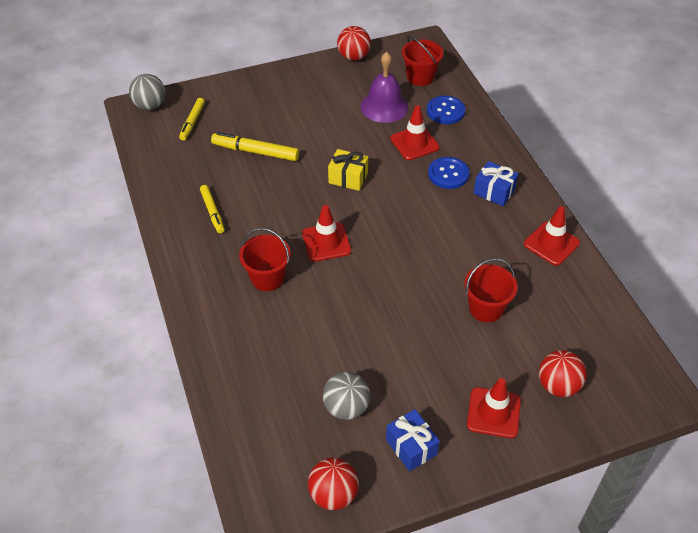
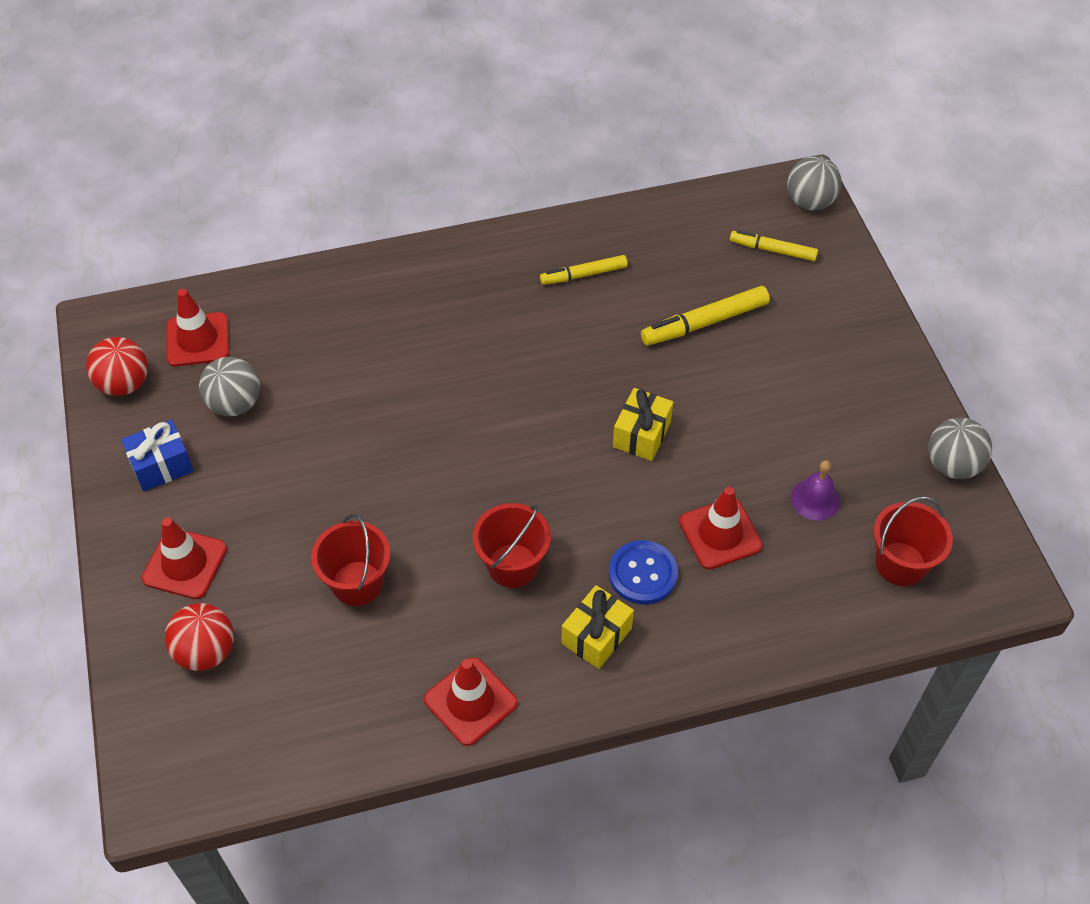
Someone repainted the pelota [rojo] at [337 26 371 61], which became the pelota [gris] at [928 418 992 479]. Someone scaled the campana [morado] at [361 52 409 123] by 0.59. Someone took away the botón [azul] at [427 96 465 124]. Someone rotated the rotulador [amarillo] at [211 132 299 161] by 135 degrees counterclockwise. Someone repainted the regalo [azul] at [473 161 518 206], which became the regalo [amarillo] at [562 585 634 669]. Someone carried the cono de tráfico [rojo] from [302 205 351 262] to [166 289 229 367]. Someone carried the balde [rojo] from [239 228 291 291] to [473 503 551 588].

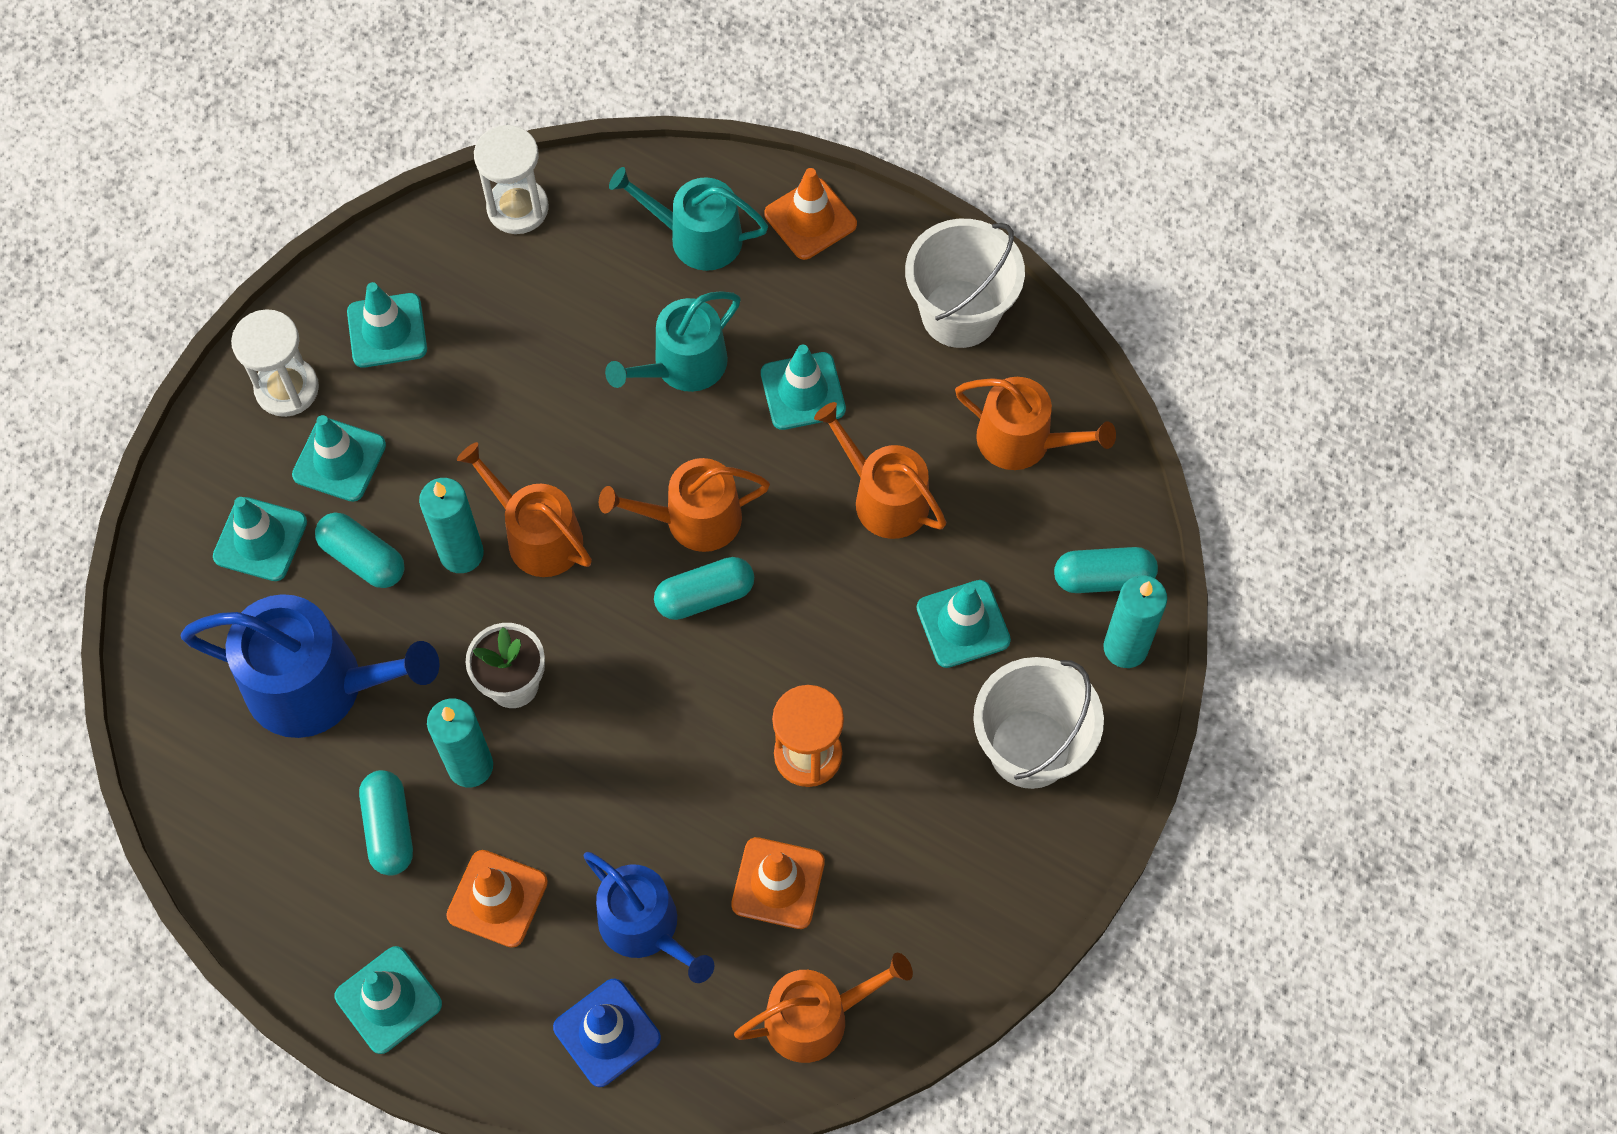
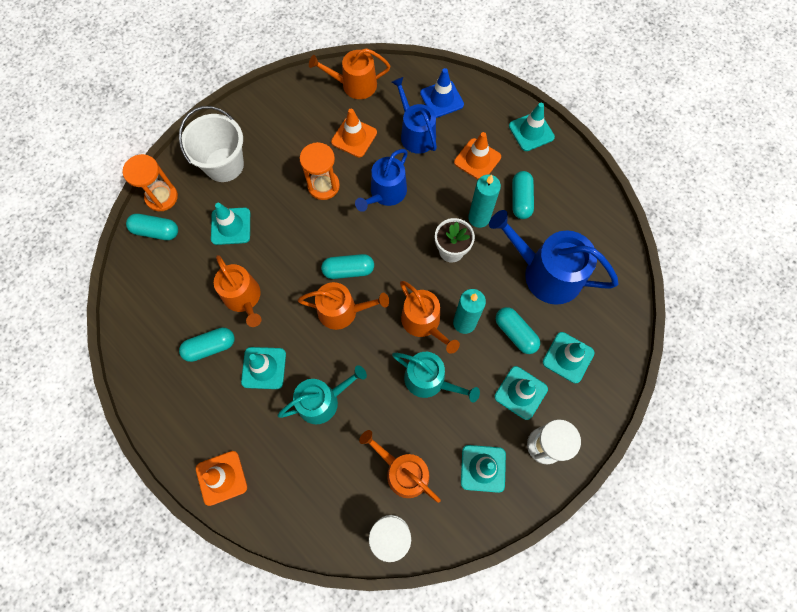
Someone carried the regadera [turquesa] from [609 167 768 271] to [392 352 480 403]. Someone took away the balde [blanco] at [905 219 1025 348]. Someone carried the regadera [naranja] from [955 377 1116 470] to [359 430 441 503]. Someone swapped the vela [turquesa] at [1104 575 1167 668] for the reloj de arena [naranja] at [123 154 178 211]. Someone put down the regadera [azul] at [355 149 408 212]. Someone put down the cápsula [turquesa] at [179 327 235 362].

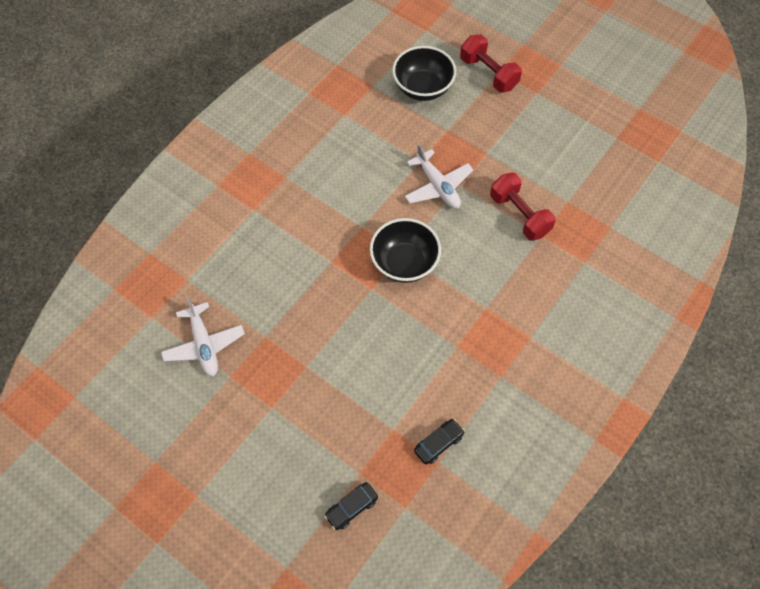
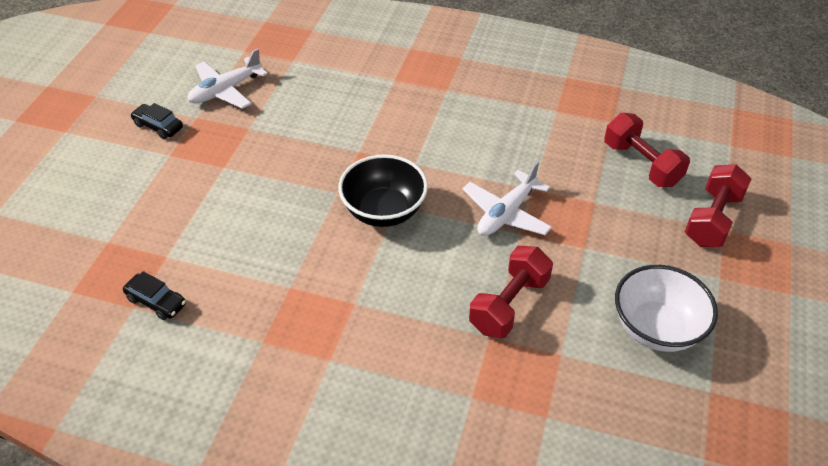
Someone swapped the cuenco [negro] at [392 46 456 101] for the mancuerna [rojo] at [604 113 690 187]. Someone carried the coche [negro] from [324 482 378 530] to [130 103 183 139]. Someone put down the cuenco [blanco] at [615 265 718 352].

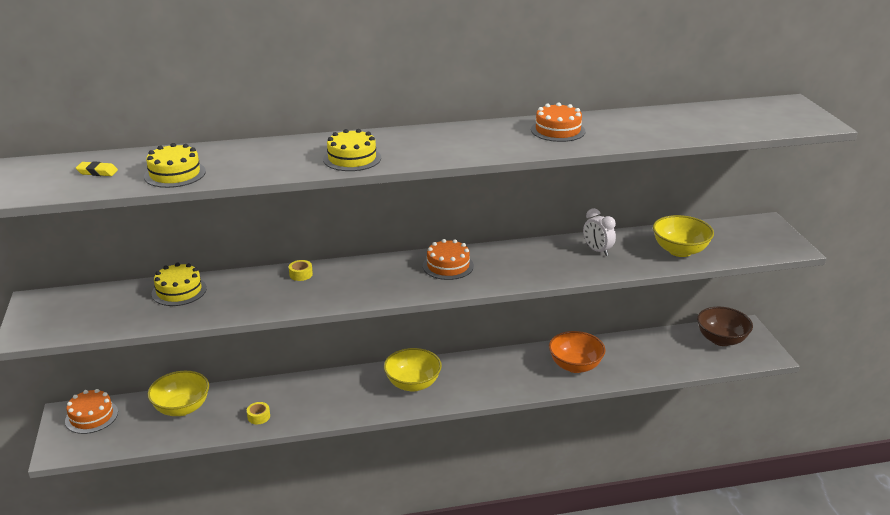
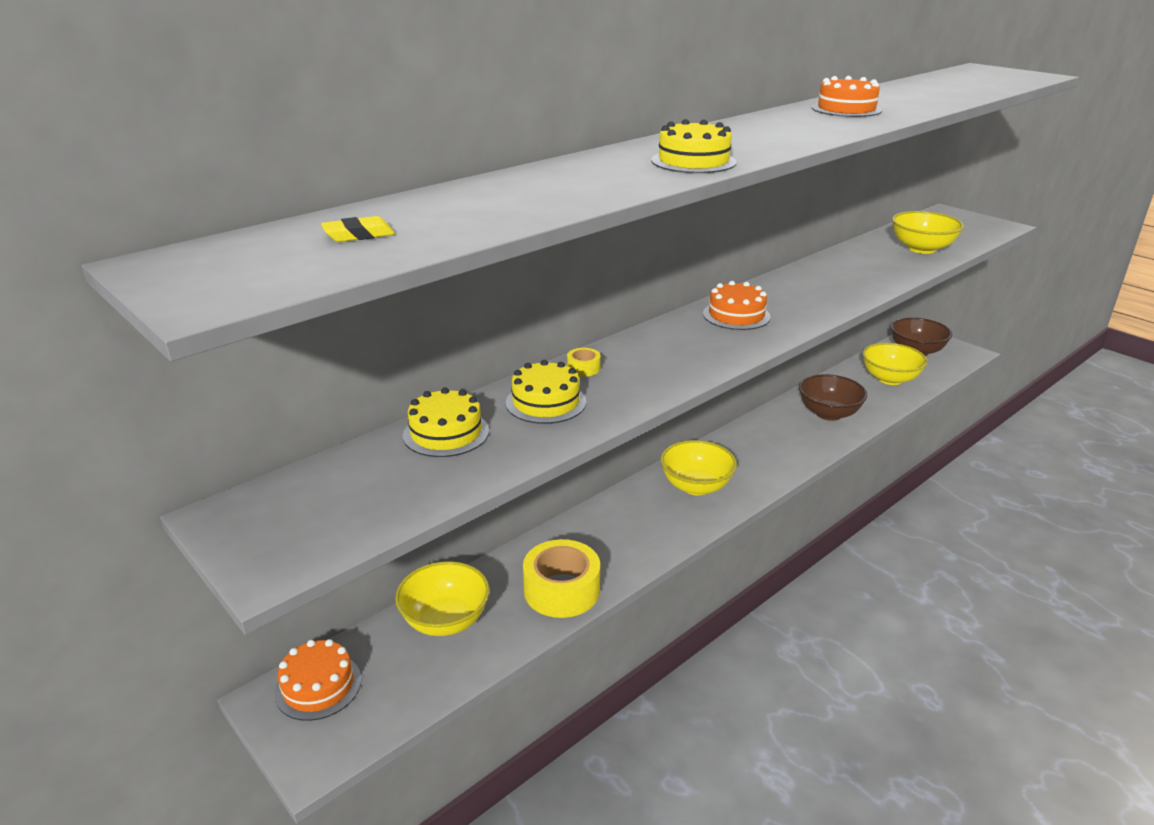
Someone carried the tarta [amarillo] from [144 143 206 188] to [506 360 586 424]. Someone took away the despertador [blanco] at [583 208 616 256]. Someone repainted the cuenco [naranja] at [549 331 606 373], which became the cuenco [marrón] at [799 374 867 421]. Someone scaled the cinta adhesiva [amarillo] at [247 402 270 424] by 2.33. Someone put down the cuenco [amarillo] at [863 343 928 385].

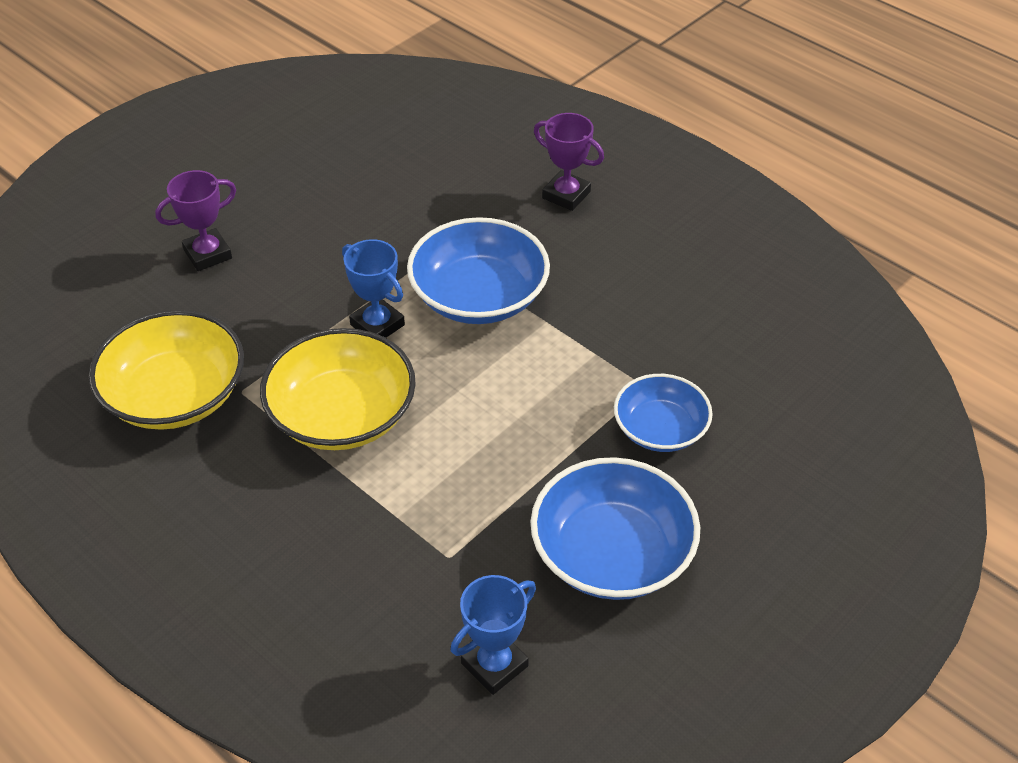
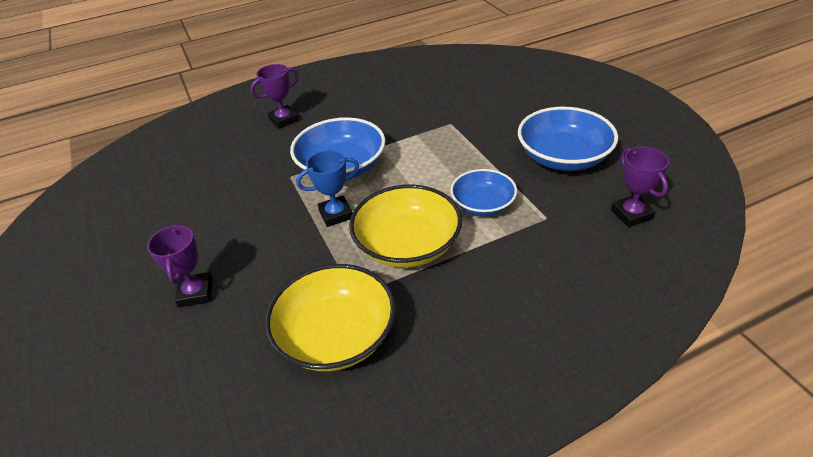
Someone carried the cuenco [azul] from [614 374 713 452] to [450 169 517 216]. Someone repainted the trofeo [azul] at [450 575 536 695], which became the trofeo [morado] at [611 147 669 227].

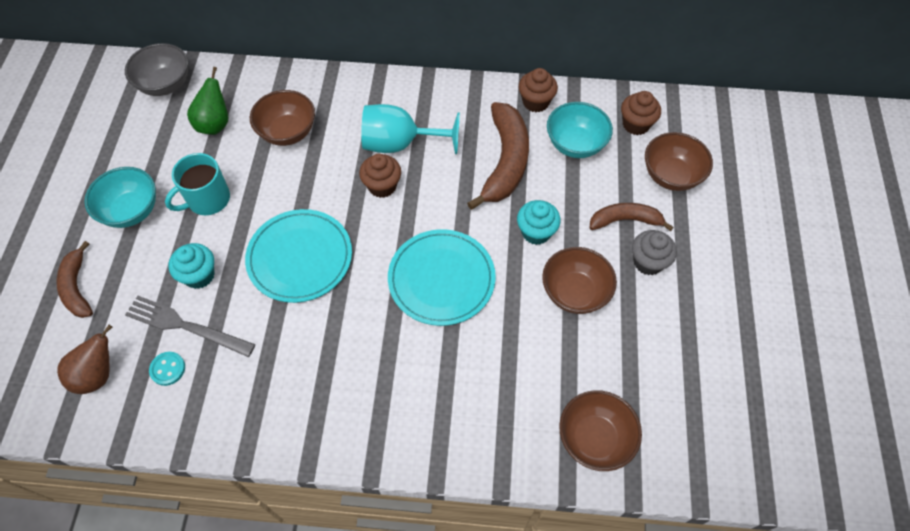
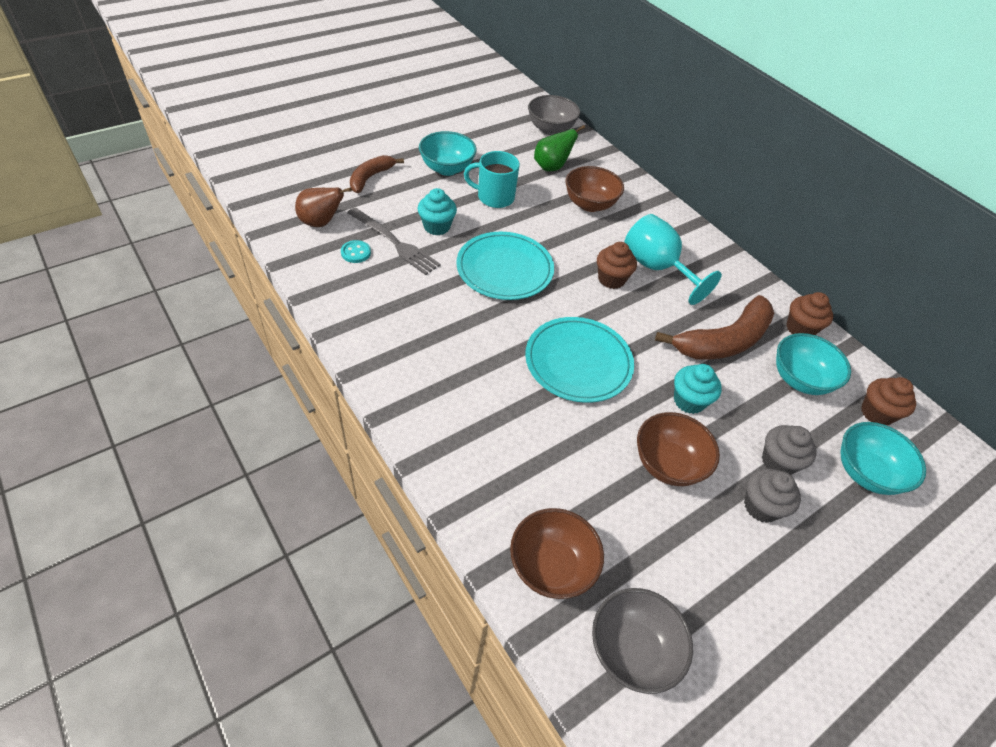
Someone repainted the cuenco [marrón] at [645 132 713 191], which became the cuenco [turquesa] at [840 422 926 495]. Someone swapped the plátano [marrón] at [590 203 673 231] for the magdalena [gris] at [762 425 817 475]. Someone rotated the tenedor [gris] at [125 296 255 357] by 150 degrees clockwise. Someone put down the cuenco [gris] at [592 588 693 694].

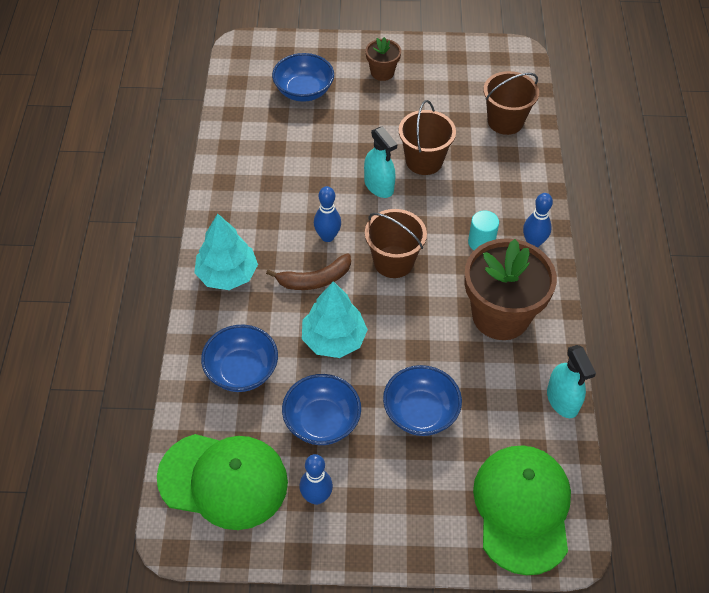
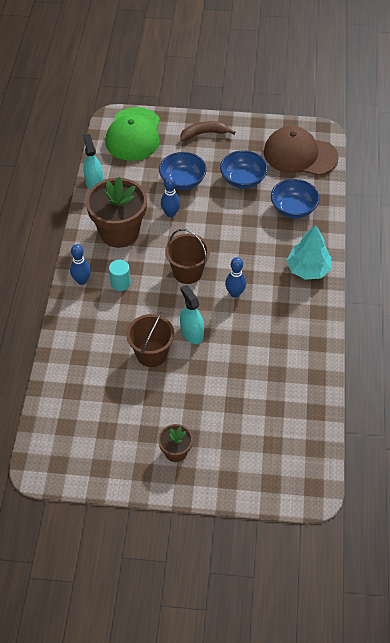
Someone took away the cuenco [azul] at [272 53 334 102]. Someone took away the balde [marrón] at [483 71 539 135]. Someone carried the plátano [marrón] from [266 253 351 290] to [180 121 235 141]. Someone took away the árbol [turquesa] at [302 281 368 358]. Someone repainted the gorra [verde] at [157 434 288 530], which became the gorra [marrón] at [264 126 339 176]. Someone carried the bolo [azul] from [300 454 333 505] to [161 176 180 217].

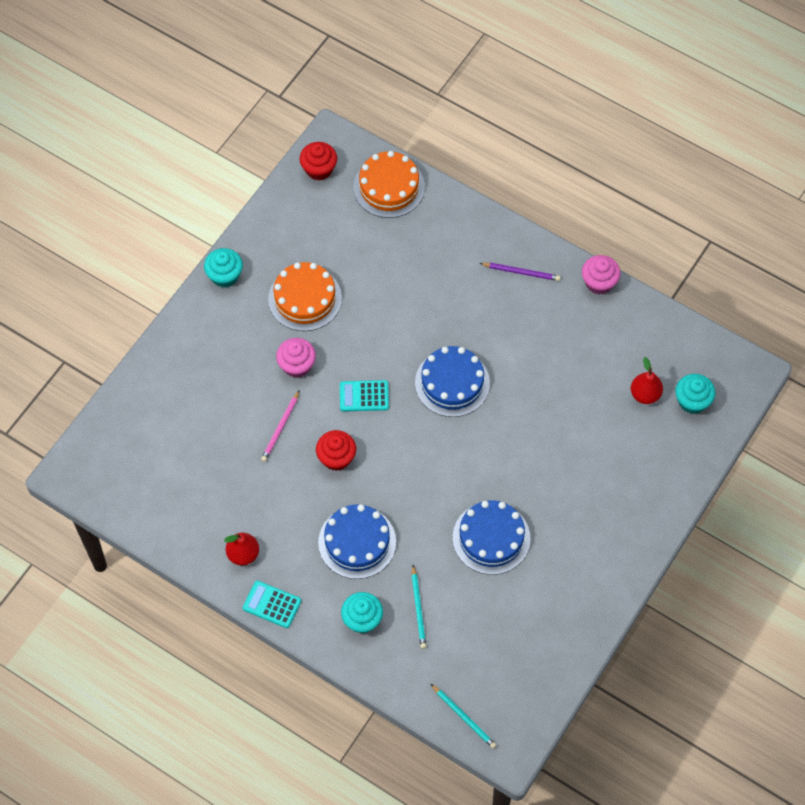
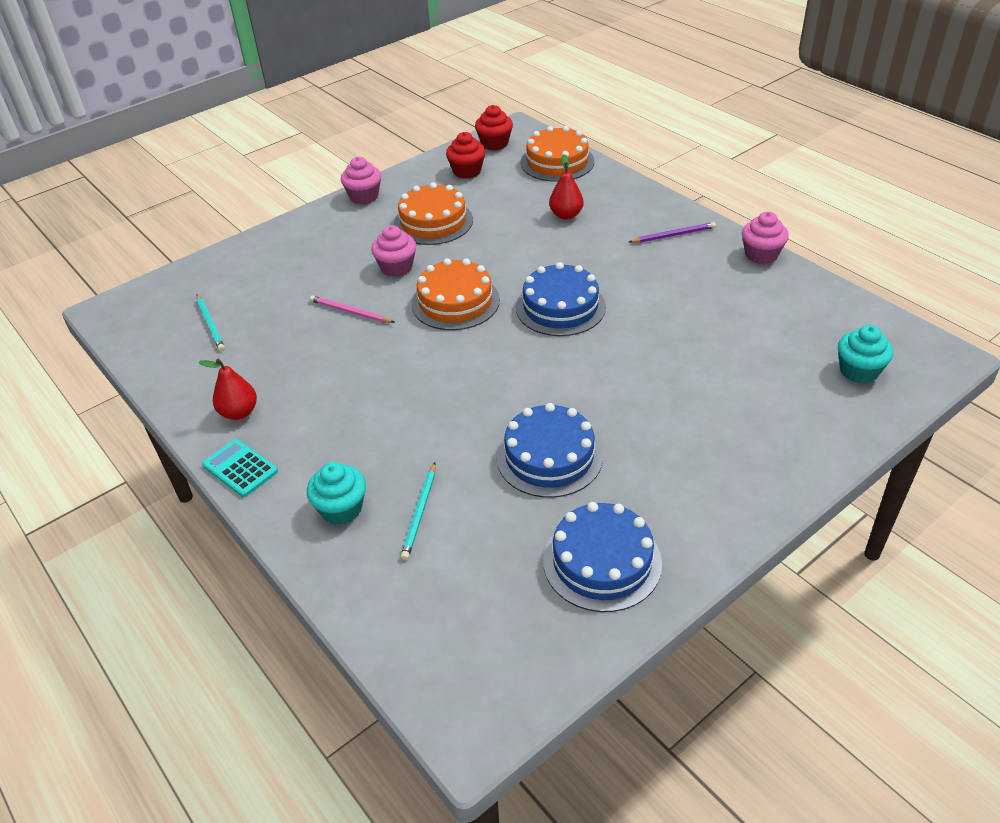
Someone repainted the magdalena [turquesa] at [204 248 243 288], which became the magdalena [rosa] at [341 157 381 204]. Someone rotated the lápiz [morado] at [480 263 560 281] by 45 degrees counterclockwise. Someone carried the pera [rojo] from [631 357 663 404] to [549 155 584 220]. Someone swapped the calculadora [turquesa] at [340 380 389 411] for the tarta [naranja] at [411 258 500 330]. Someone rotated the lápiz [rosa] at [261 390 300 462] by 75 degrees clockwise. Someone carried the magdalena [rojo] from [316 430 356 471] to [446 132 486 179]. Someone carried the tarta [azul] from [318 504 396 579] to [543 502 662 612]. Someone carried the lápiz [turquesa] from [431 684 497 749] to [197 294 225 351].

